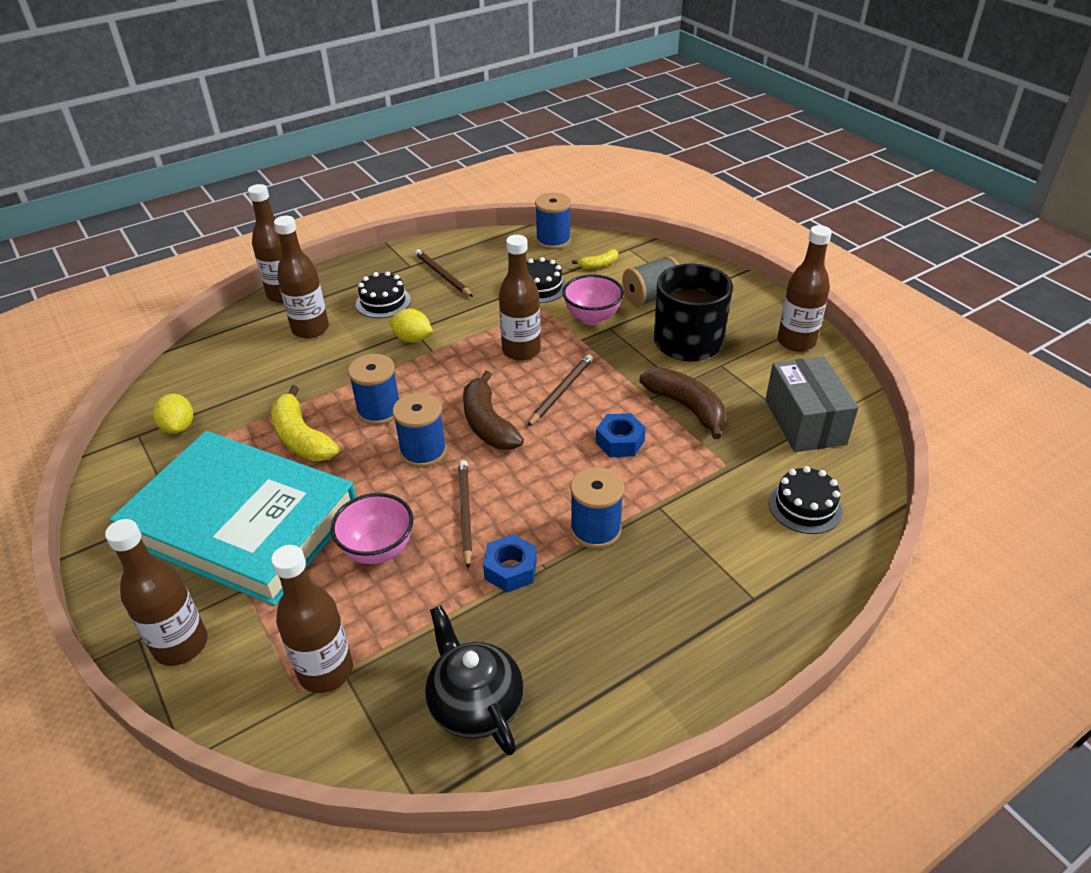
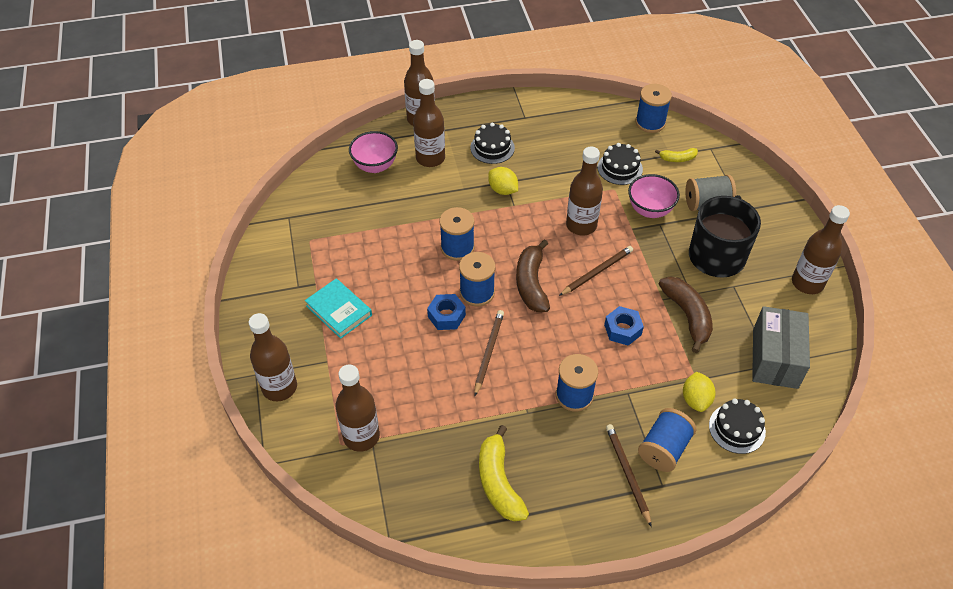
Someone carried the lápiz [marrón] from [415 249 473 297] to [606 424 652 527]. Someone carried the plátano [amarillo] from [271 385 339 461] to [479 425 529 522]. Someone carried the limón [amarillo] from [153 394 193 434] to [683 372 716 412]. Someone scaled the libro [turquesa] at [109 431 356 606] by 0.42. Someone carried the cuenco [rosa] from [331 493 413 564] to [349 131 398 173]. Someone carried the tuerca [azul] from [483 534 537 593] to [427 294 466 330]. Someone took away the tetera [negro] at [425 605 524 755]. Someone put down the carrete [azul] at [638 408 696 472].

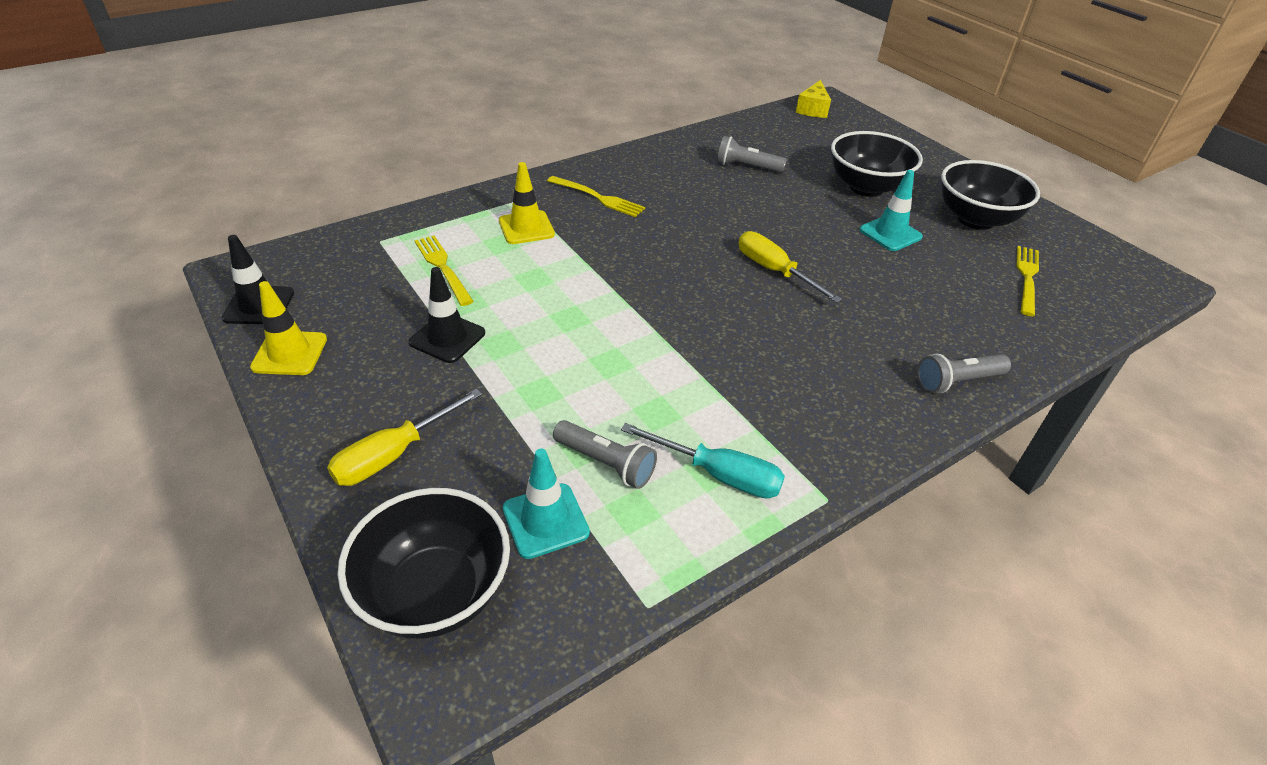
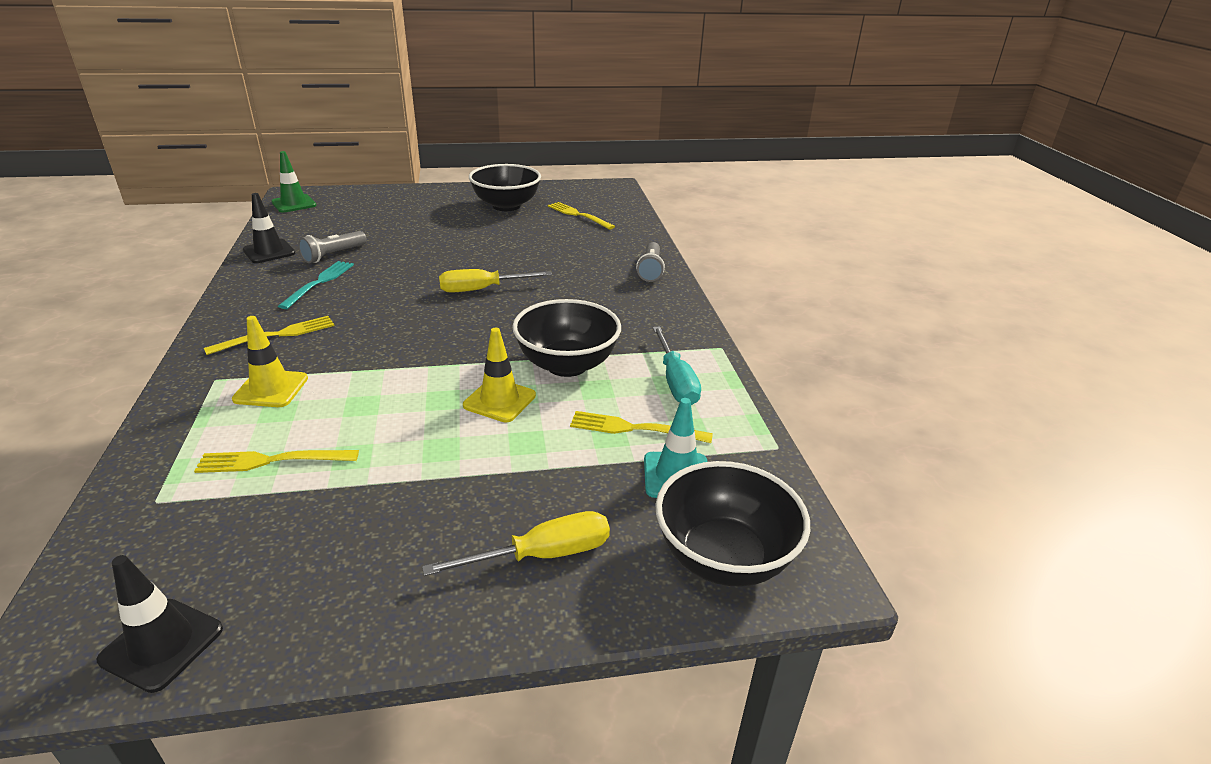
Someone swapped the queso [amarillo] at [796 80 831 118] for the cono de tráfico [verde] at [271 151 317 213]. Someone carried the cuenco [negro] from [831 131 923 197] to [512 299 621 377]. Someone took away the cono de tráfico [turquesa] at [859 170 923 251]. Someone carried the cono de tráfico [negro] from [409 267 485 363] to [243 193 295 263]. Someone carried the cono de tráfico [amarillo] from [250 281 327 375] to [463 327 536 423]. Someone rotated the destornillador [amarillo] at [327 389 482 486] by 90 degrees counterclockwise. Someone swapped the lámpara de mano [gris] at [553 420 657 489] for the tenedor [amarillo] at [570 411 713 443]. Someone rotated the destornillador [turquesa] at [621 423 785 499] by 120 degrees clockwise. Someone put down the tenedor [turquesa] at [278 261 354 309].

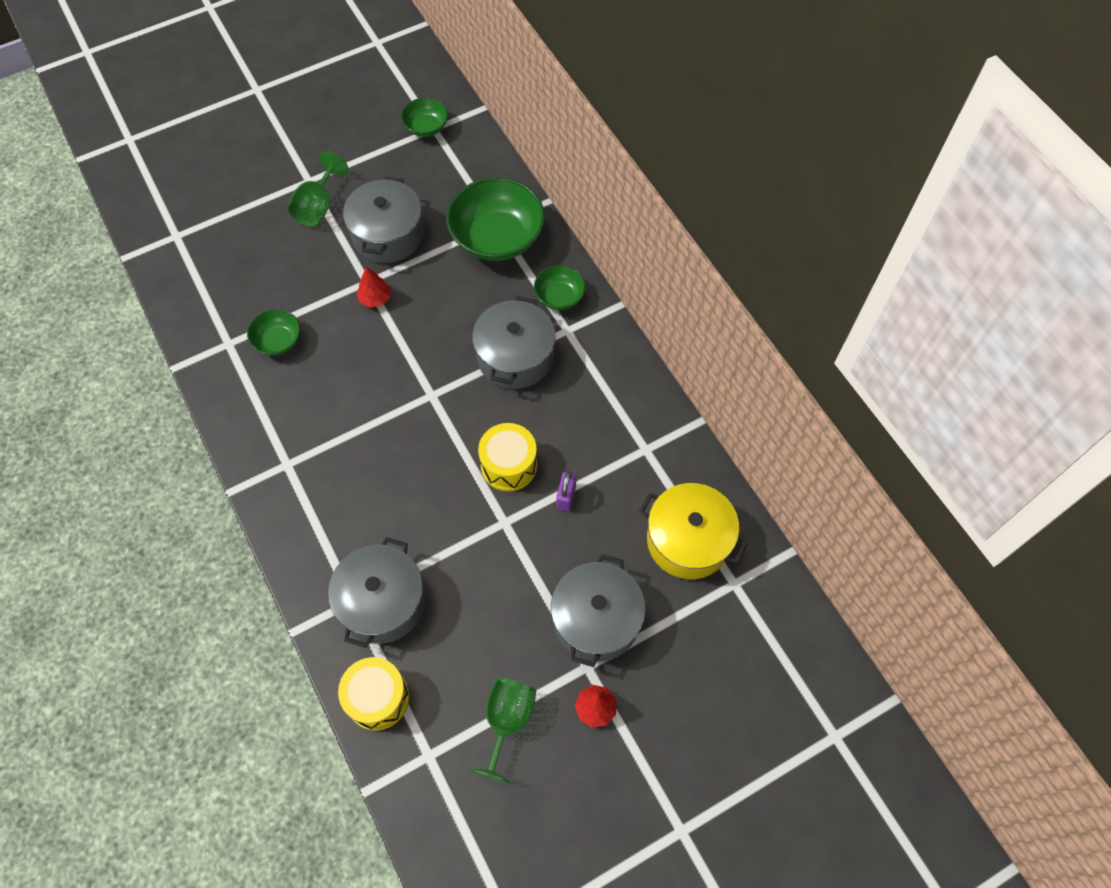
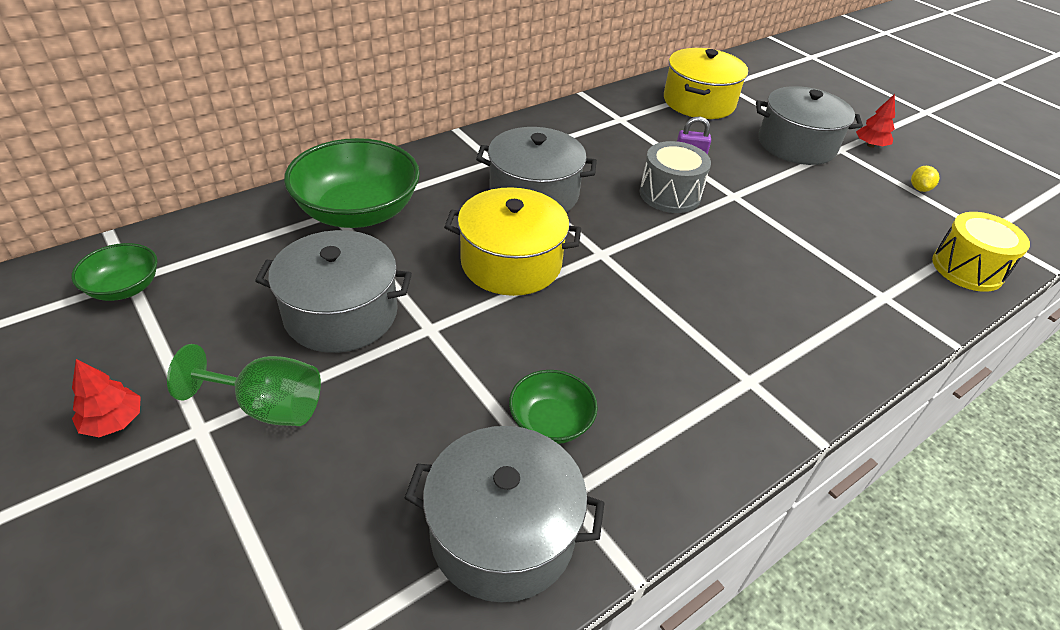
Someone took away the cuenco [verde] at [534 265 586 310]. Someone carried the árbol [rojo] from [356 267 391 308] to [72 359 141 437]. Someone repainted the tambor [amarillo] at [478 423 537 491], which became the tambor [gris] at [640 141 711 213]. Someone carried the olla [gris] from [328 537 425 648] to [405 426 605 603]. Someone swapped the copa [verde] at [469 678 536 783] for the limón [amarillo] at [911 166 939 192]. Someone put down the olla [amarillo] at [444 187 581 296].

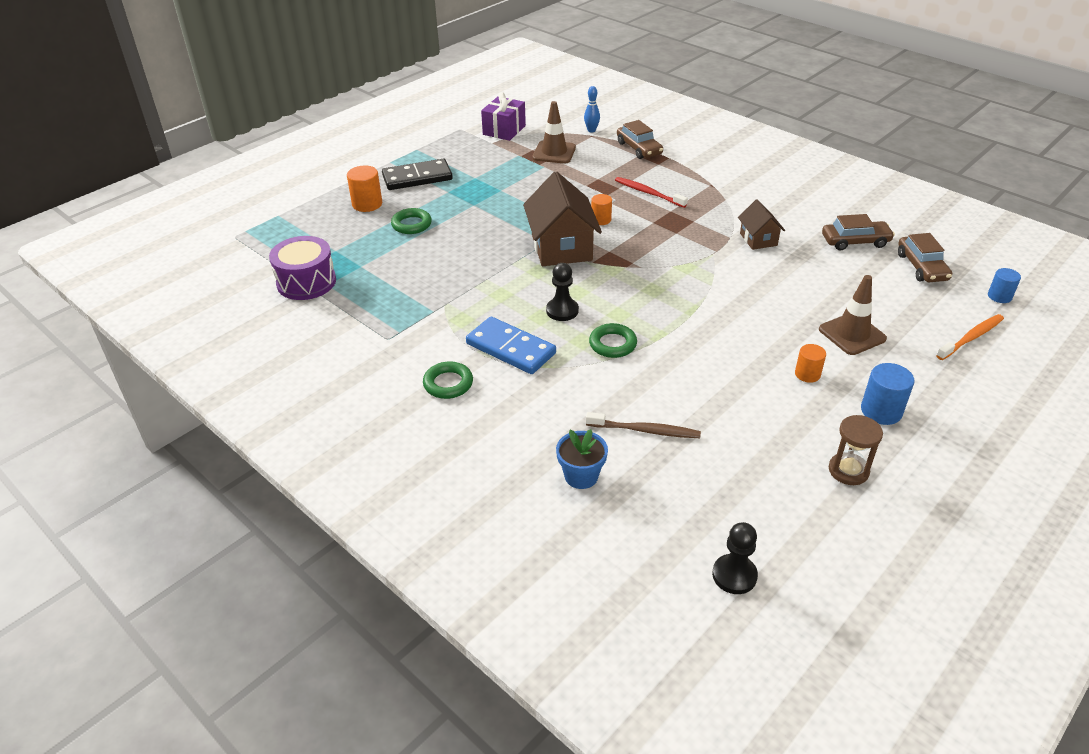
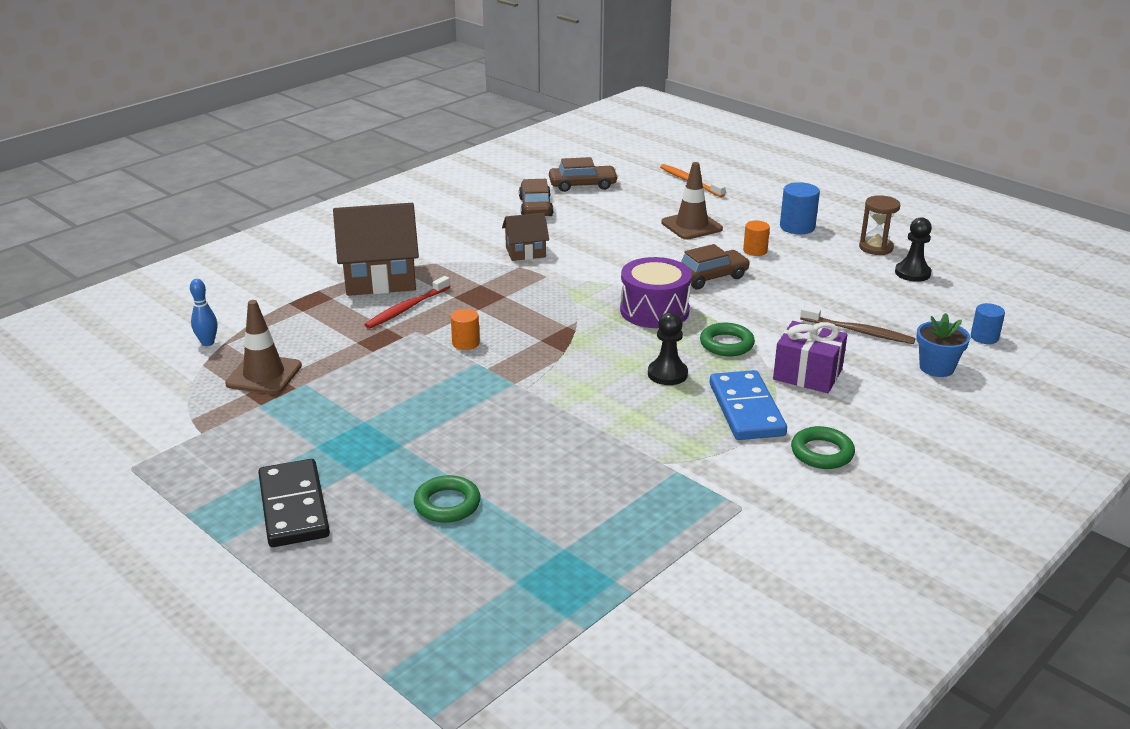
Someone carried the regalo [morado] from [481 92 526 141] to [773 321 848 393]. Someone carried the coche [marrón] from [617 120 663 159] to [681 244 750 289]. Someone took away the cilindro [naranja] at [347 166 382 212]. Someone carried the casa [marrón] from [523 172 602 266] to [333 203 419 296]. Someone carried the tambor [morado] from [269 236 336 300] to [620 257 692 328]. Someone carried the cilindro [azul] from [988 268 1021 303] to [971 303 1005 344]. Someone rotated the ficha de dominó [azul] at [466 317 556 374] by 45 degrees counterclockwise. Someone rotated the cepillo de dientes [marrón] at [586 412 701 438] by 105 degrees clockwise. Someone carried the peón [negro] from [712 522 758 594] to [895 217 932 282].

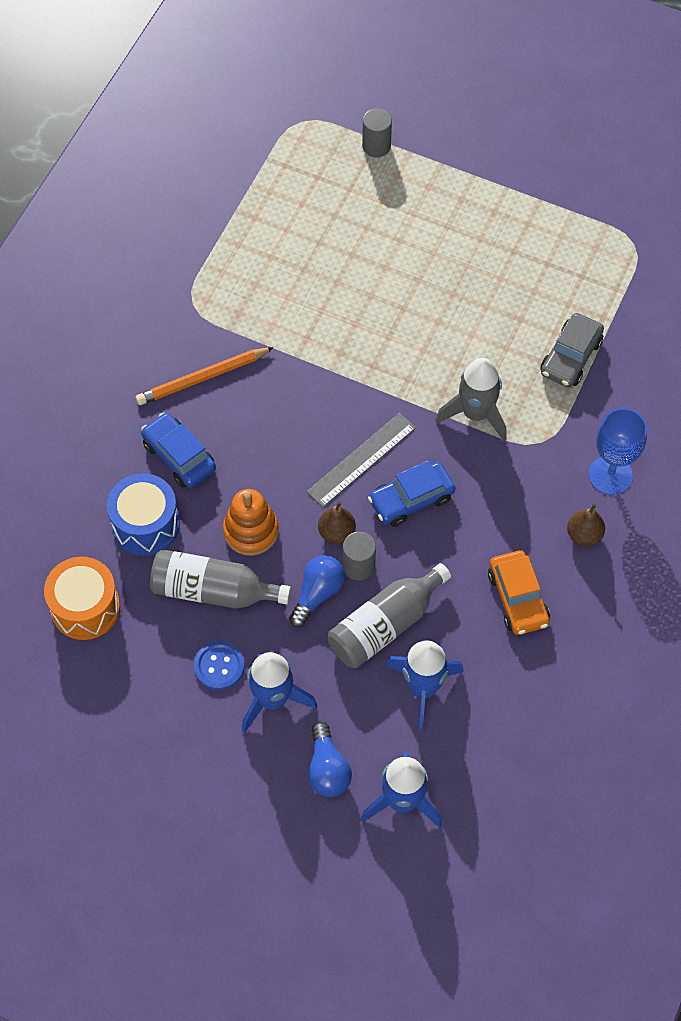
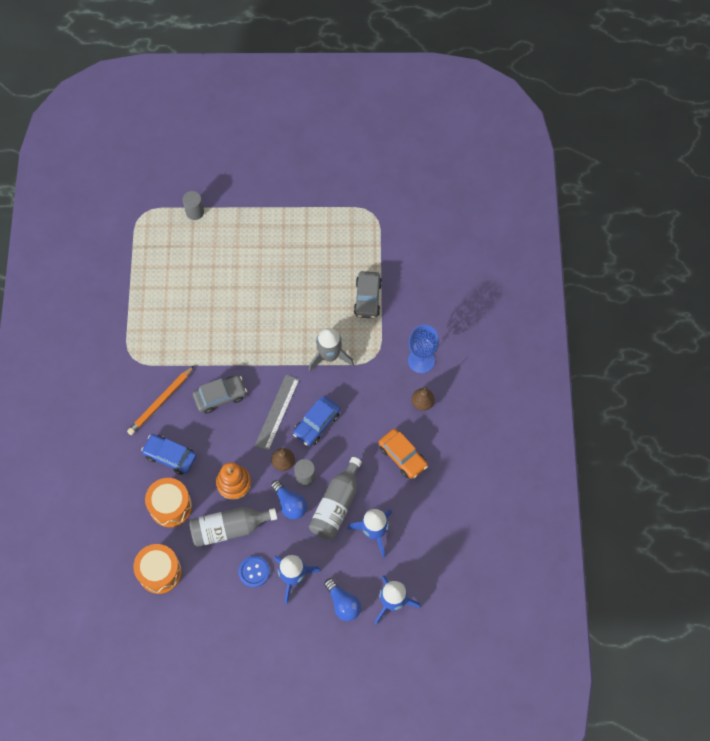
Someone repainted the tambor [azul] at [107 473 180 555], which became the tambor [naranja] at [145 478 192 527]. Someone rotated the bombilla [azul] at [289 555 345 627] by 135 degrees clockwise. Someone put down the coche [gris] at [193 375 247 414].

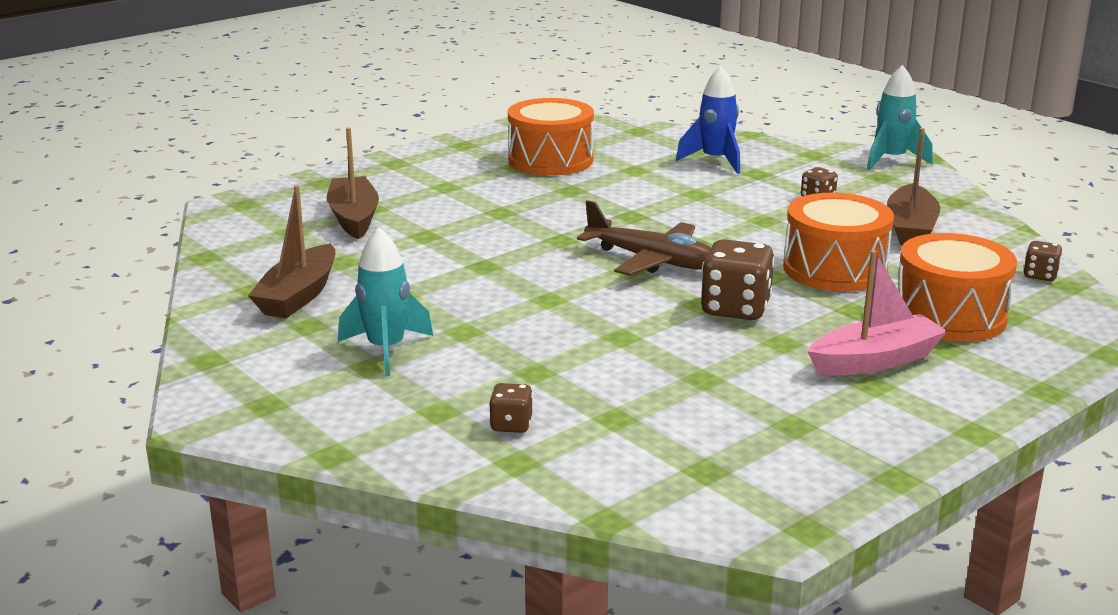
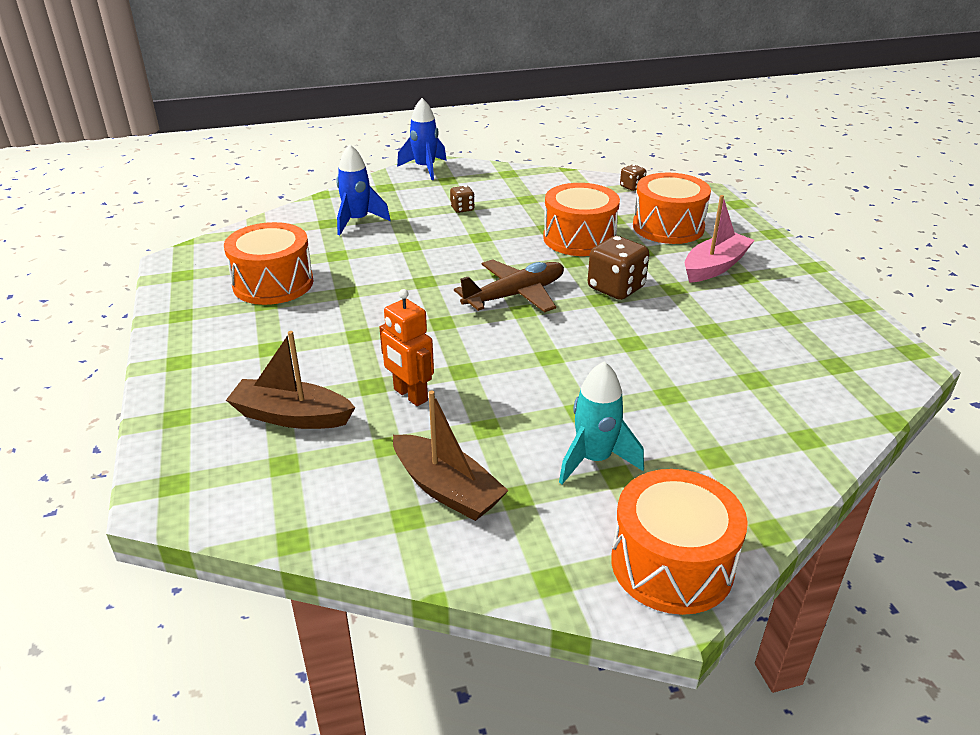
Someone repainted the cohete [turquesa] at [867 65 933 170], which became the cohete [azul] at [397 98 447 180]. Someone took away the barco [marrón] at [887 128 940 245]. Someone rotated the barco [rosa] at [807 250 948 376] by 45 degrees clockwise. Someone took away the dado [marrón] at [489 383 533 433]. Someone put down the robot [naranja] at [379 289 434 406]. Someone put down the tambor [naranja] at [611 469 748 615].

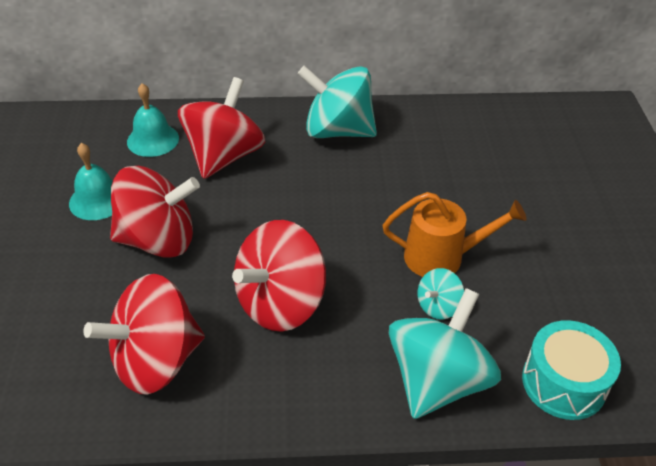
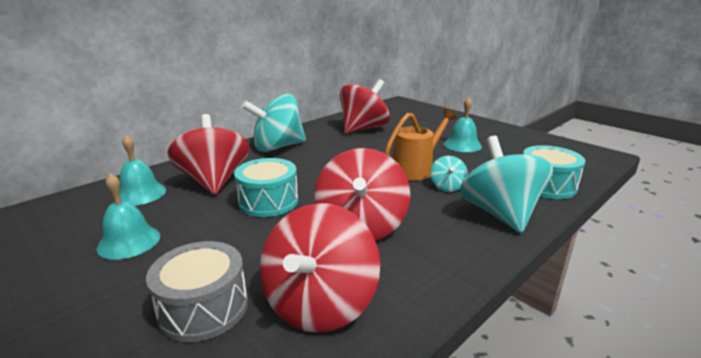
Someone carried the peonza [rojo] from [110 166 200 258] to [340 79 390 133]. Someone put down the campana [turquesa] at [444 97 482 152]. Someone put down the tambor [turquesa] at [234 158 298 217]. Someone put down the tambor [gris] at [146 241 248 342].

